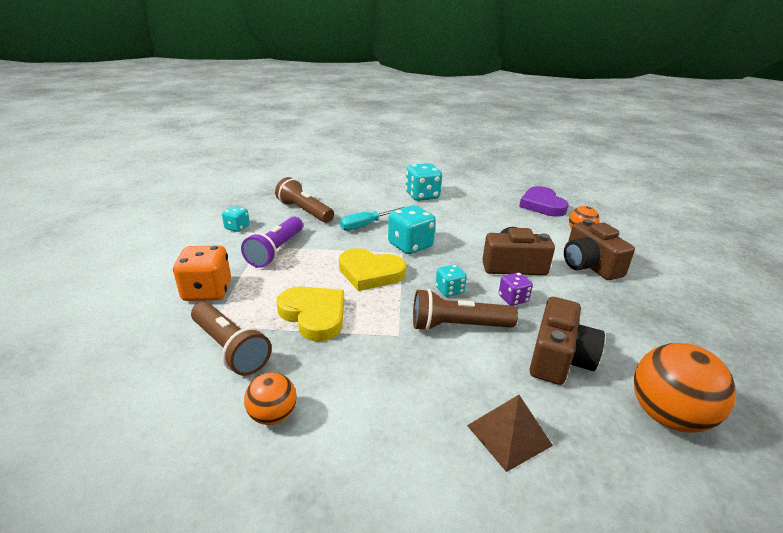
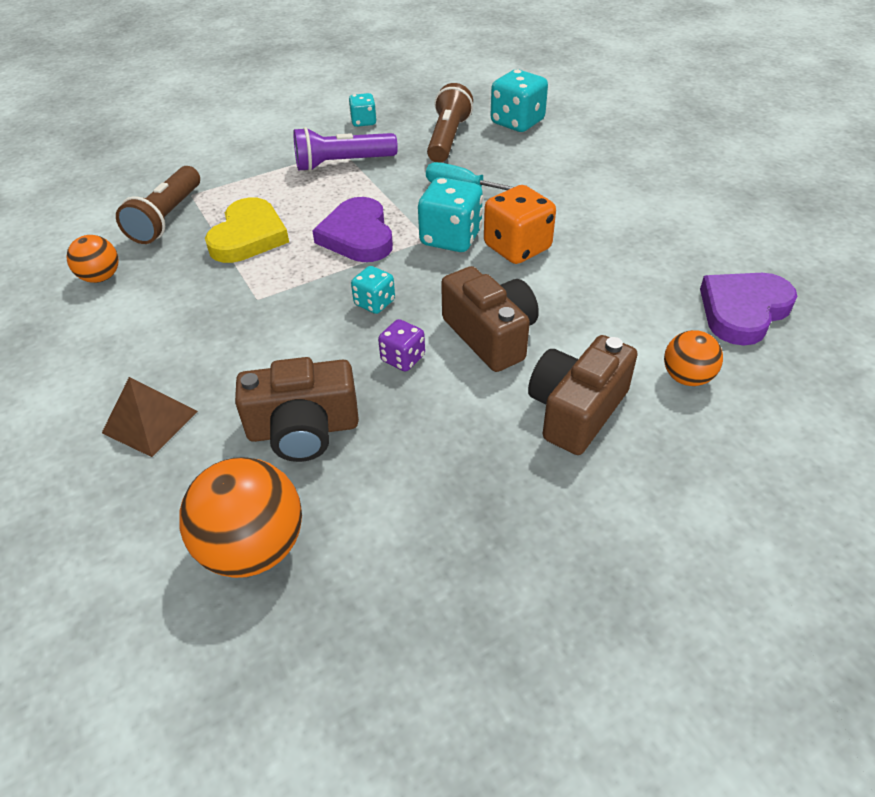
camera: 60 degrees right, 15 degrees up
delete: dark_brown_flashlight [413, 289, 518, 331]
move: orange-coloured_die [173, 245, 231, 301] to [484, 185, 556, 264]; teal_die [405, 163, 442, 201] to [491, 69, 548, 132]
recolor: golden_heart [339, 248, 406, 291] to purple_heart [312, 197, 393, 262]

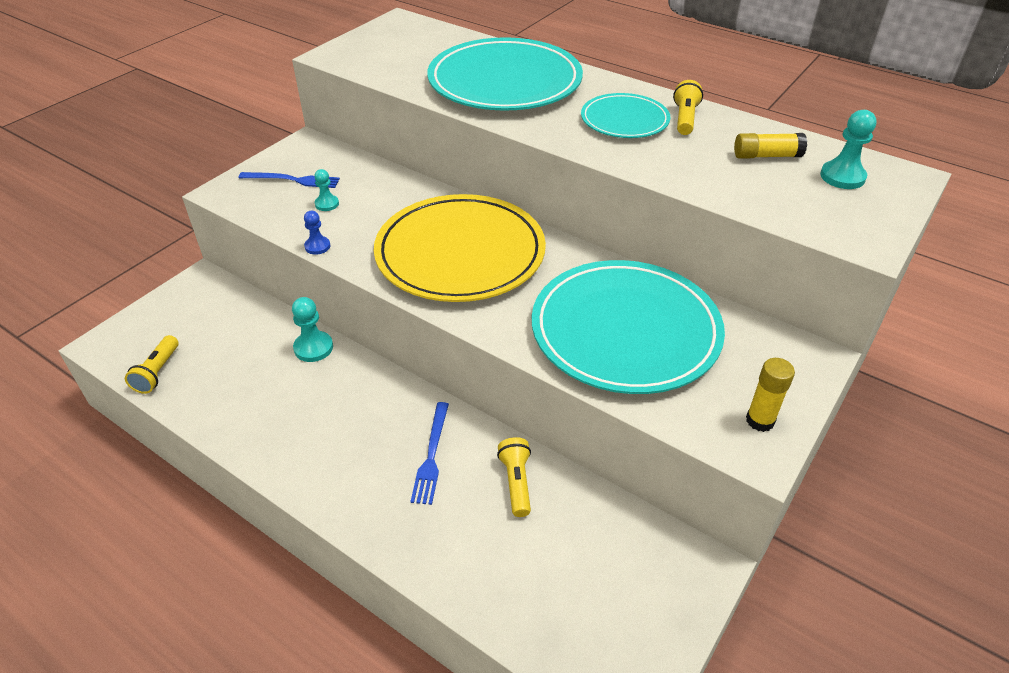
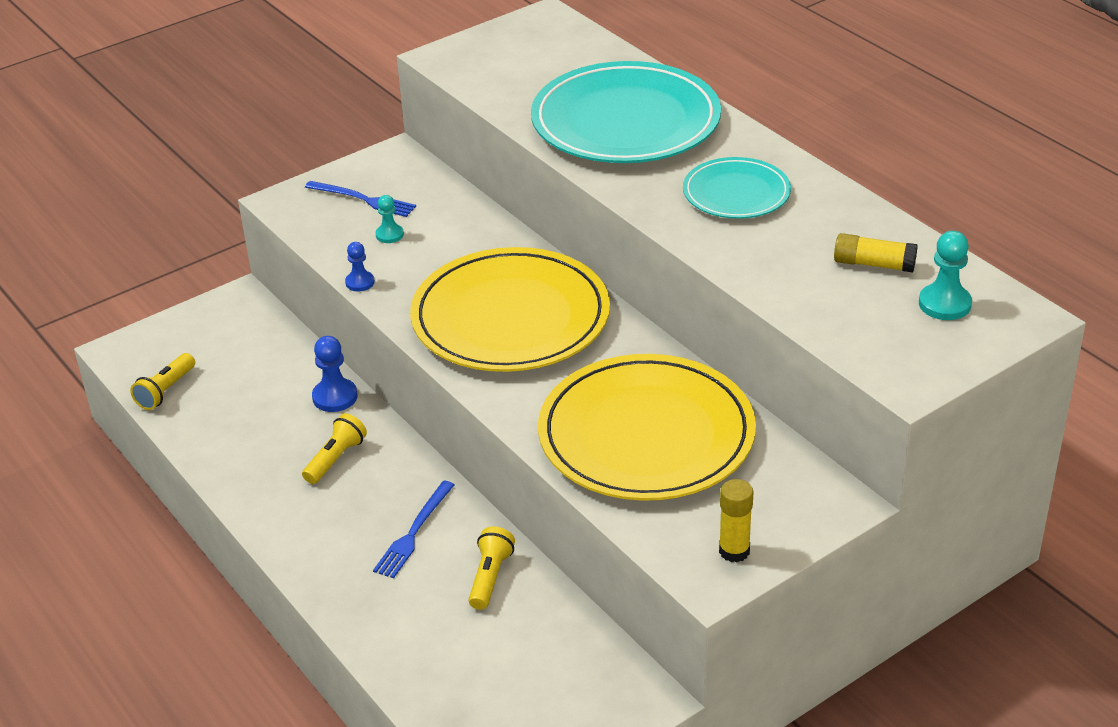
camera: 20 degrees right, 5 degrees down
move: golden_flashlight [673, 80, 703, 135] to [302, 413, 367, 484]
recolor: teal_game_pawn [292, 297, 333, 362] to blue_game_pawn [312, 336, 358, 412]; teal_flat_dish [532, 260, 725, 394] to golden_flat_dish [538, 354, 756, 501]

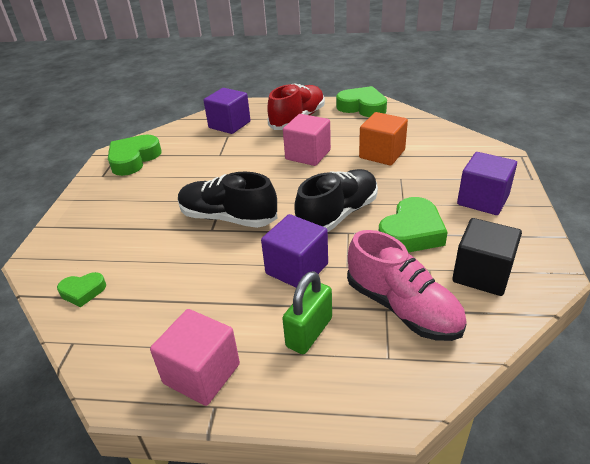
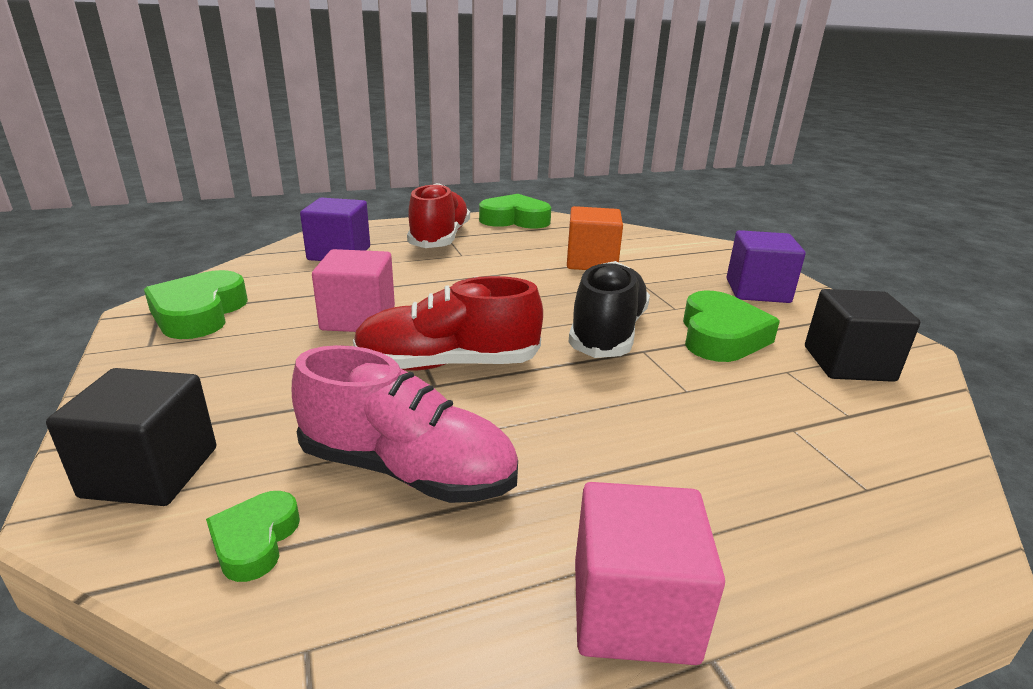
camera: 30 degrees left, 10 degrees down
delete: purple_cube [261, 214, 328, 288]; leaf-green_lock [282, 271, 332, 354]
insert: black_cube [46, 368, 216, 506]
move: rosy_cube [283, 114, 331, 166] to [312, 249, 395, 332]; rosy_sneaker [347, 230, 467, 341] to [292, 345, 518, 503]
recolor: black_sneaker [178, 172, 278, 228] to red_sneaker [353, 276, 543, 371]
rotate: leaf-green_heart [57, 272, 106, 307] = [206, 491, 300, 582] 135 degrees clockwise

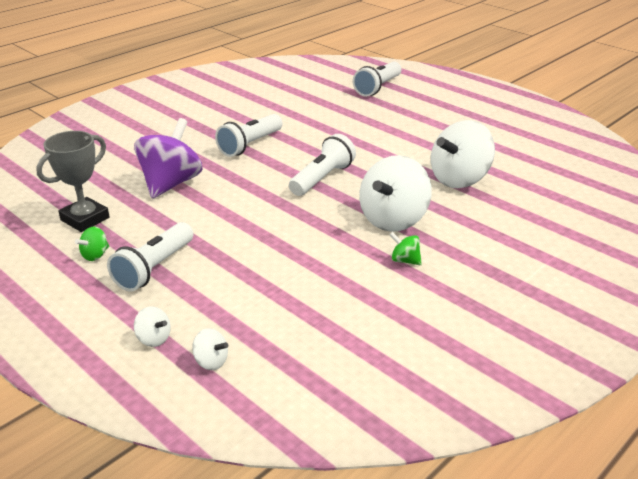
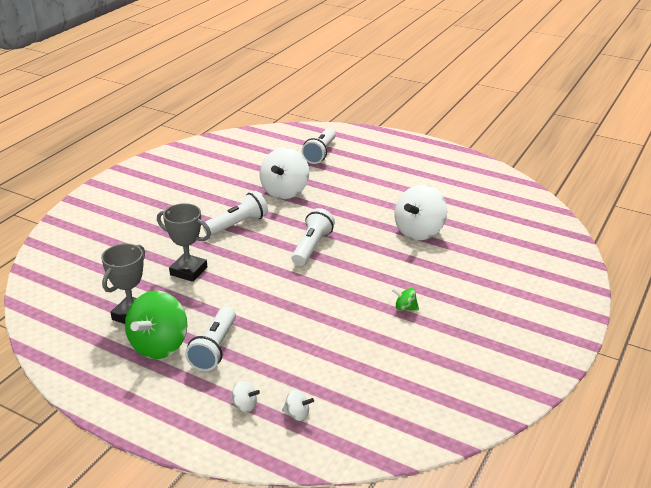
camera: 15 degrees left, 0 degrees up
move: white_spinning_top [359, 155, 432, 231] to [260, 147, 309, 199]
replace: purple_spinning_top [134, 118, 203, 199] to grey_award_cup [157, 203, 211, 282]
rotate: white_flashlight [215, 114, 283, 157] = [203, 191, 268, 236] 150 degrees counterclockwise
resize: leaf-green_spinning_top [75, 226, 109, 261] = [125, 290, 187, 359] x2.33

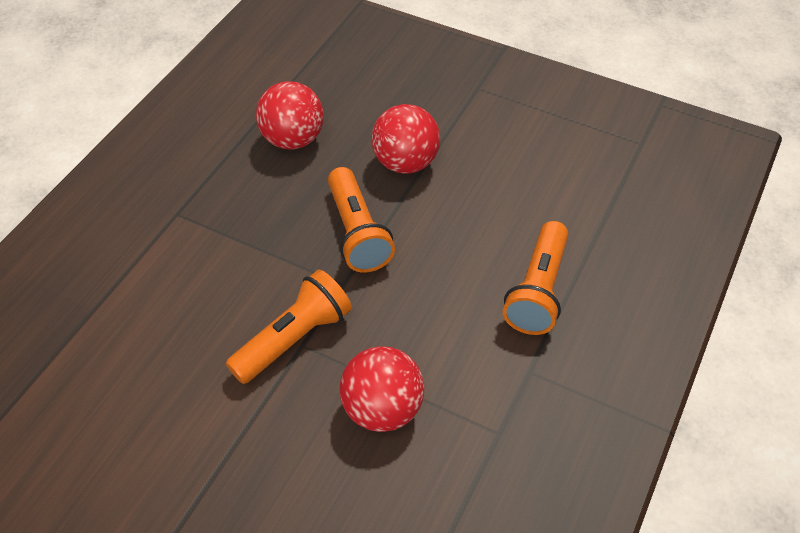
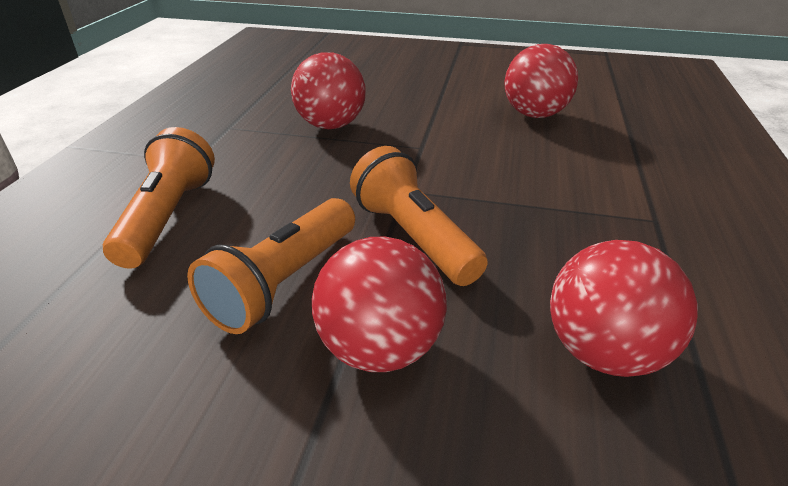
camera: 165 degrees right, 15 degrees down
insert: red_play_ball [505, 44, 578, 118]
move: orange-coloured_flashlight [226, 270, 352, 384] to [187, 198, 355, 334]

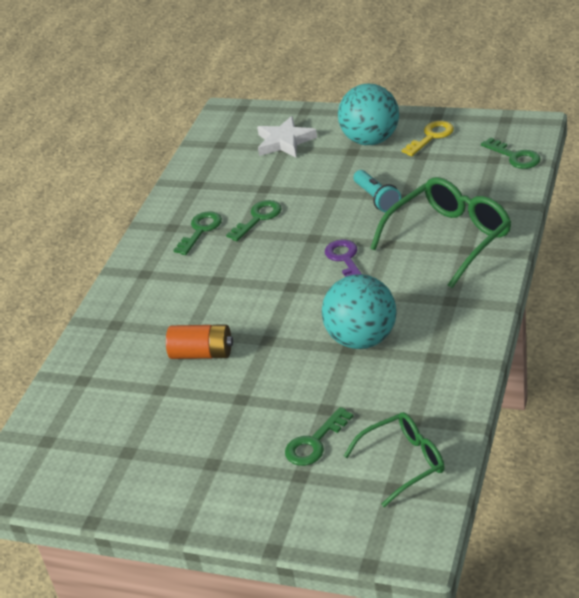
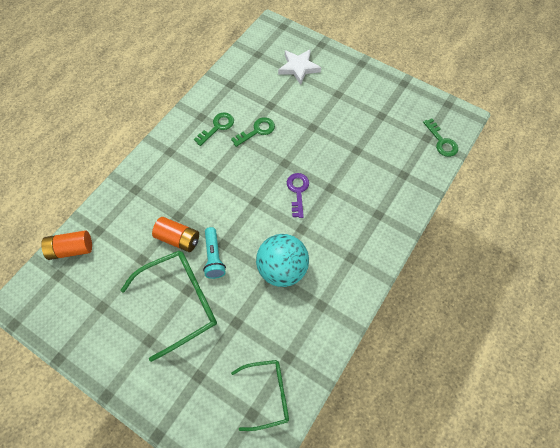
camera: 10 degrees right, 25 degrees up
delete: leaf-green_key [285, 407, 354, 466]; teal_play_ball [338, 84, 399, 145]; golden_key [402, 121, 454, 156]
insert: orange-coloured_battery [41, 230, 92, 260]
move: teal_flashlight [354, 170, 401, 213] to [203, 227, 226, 279]; leaf-green_spectacles [370, 177, 511, 288] to [121, 251, 217, 362]

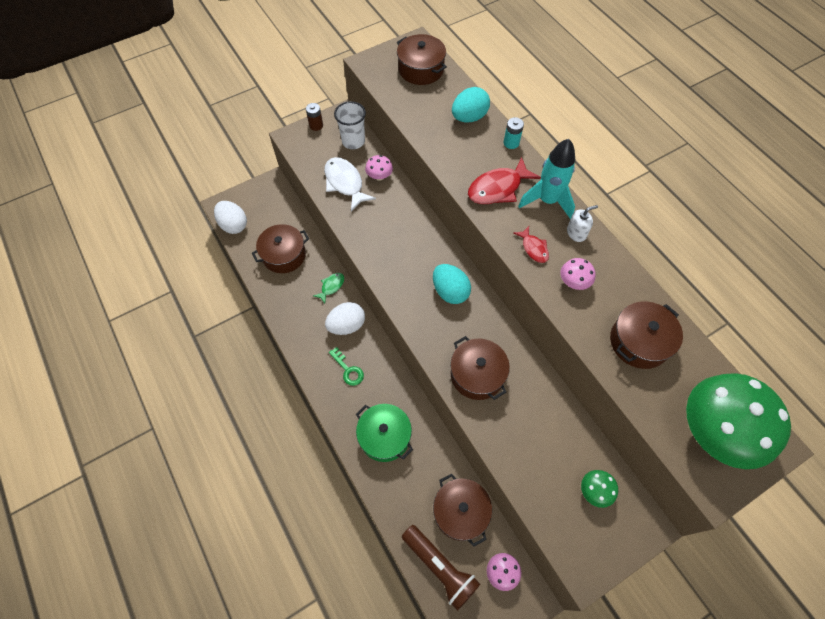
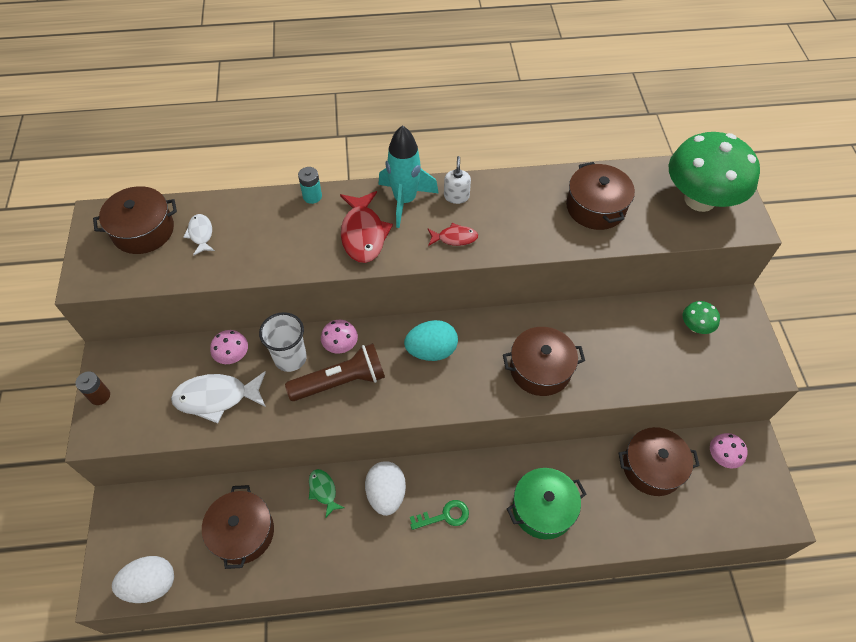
camera: 65 degrees left, 5 degrees down
delete: teal_egg_shape [452, 87, 490, 123]
insert: white_toy_fish [183, 214, 215, 256]
move: white_tumbler [334, 101, 366, 149] to [259, 312, 307, 372]; dark_brown_flashlight [402, 525, 480, 611] to [285, 343, 385, 401]; rosy_fungus [560, 258, 596, 290] to [321, 320, 358, 354]

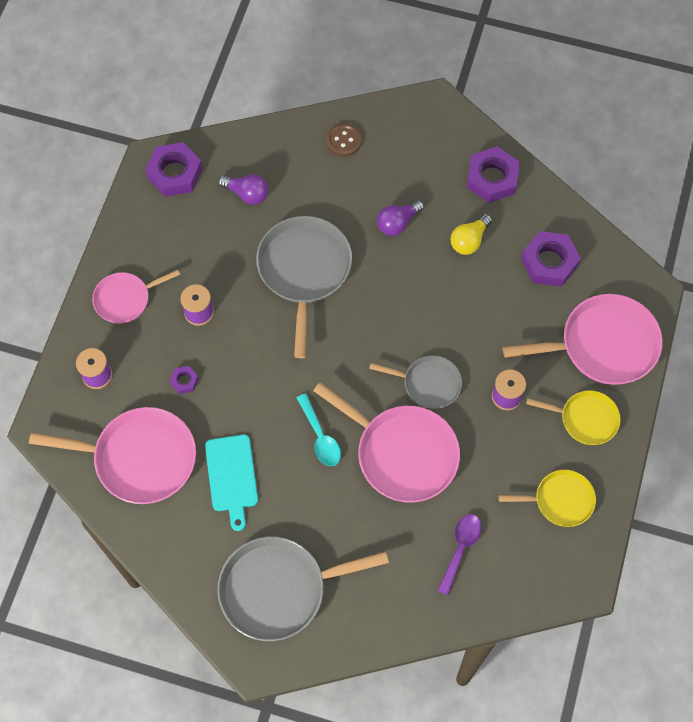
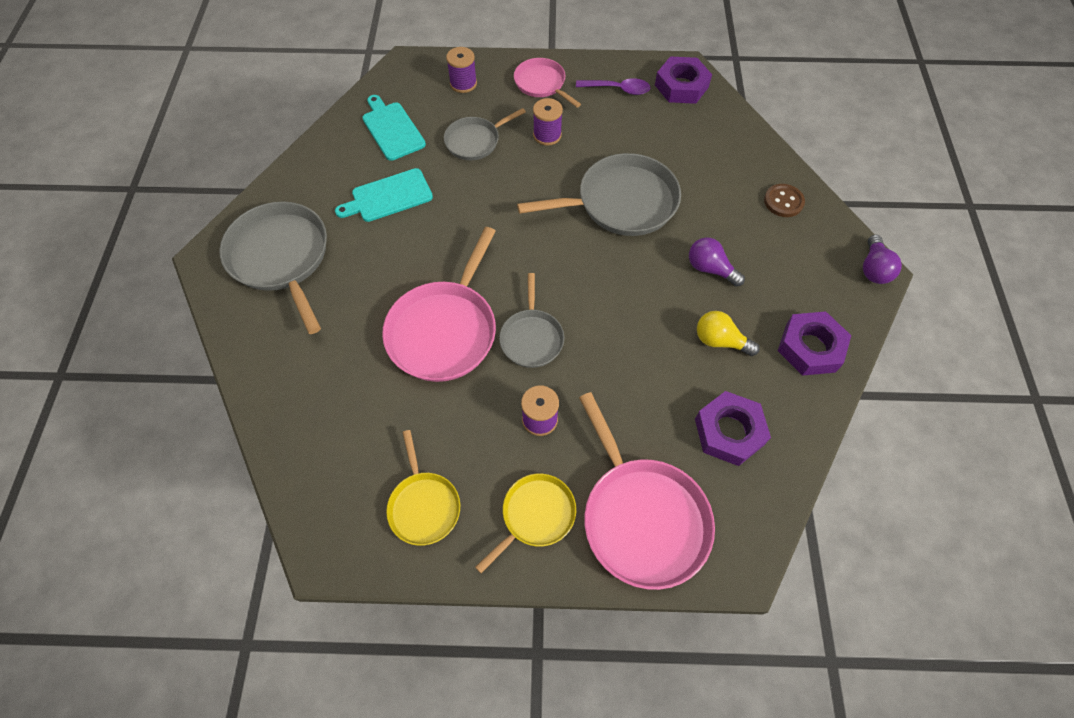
camera: 75 degrees right, 5 degrees down
delete: teal_spoon [297, 393, 341, 466]
move: purple_lightbulb [218, 174, 269, 205] to [863, 235, 902, 284]; purple_spoon [438, 514, 482, 595] to [576, 78, 650, 95]
replace: rosy_skillet [29, 407, 196, 504] to teal_bread_board [362, 95, 426, 161]; purple_hexagon_nut [170, 366, 199, 394] to grey_skillet [444, 108, 526, 160]
rotate: golden_skillet [526, 390, 621, 445] = [475, 473, 576, 573] 135 degrees counterclockwise

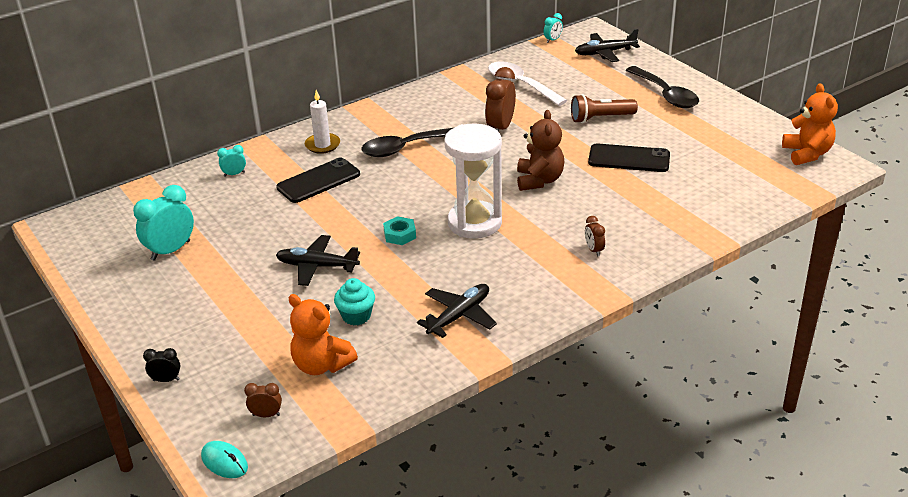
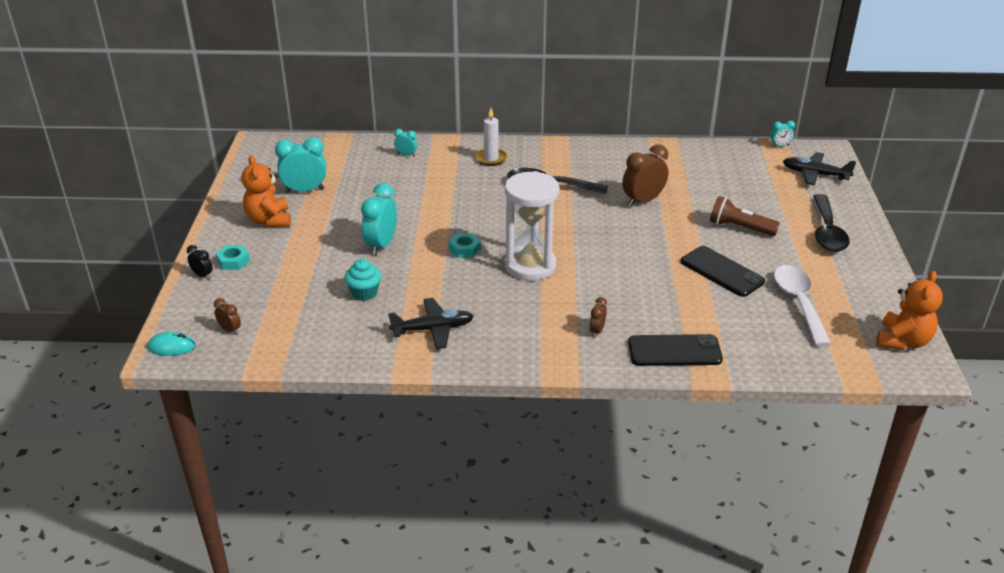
camera: 35 degrees right, 0 degrees up
delete: dark_brown_teddy_bear [517, 110, 564, 191]
insert: teal_hexagon_nut [216, 245, 250, 270]
move: black_smartphone [276, 157, 360, 203] to [628, 334, 723, 366]; orange-coloured_teddy_bear [288, 294, 358, 375] to [242, 155, 291, 227]; white_spoon [488, 61, 567, 106] to [774, 265, 831, 347]
replace: black_toy_plane [276, 235, 360, 286] to teal_alarm_clock [361, 183, 397, 255]
rotate: teal_PC_mouse [201, 441, 248, 478] = [147, 332, 195, 356] 75 degrees counterclockwise

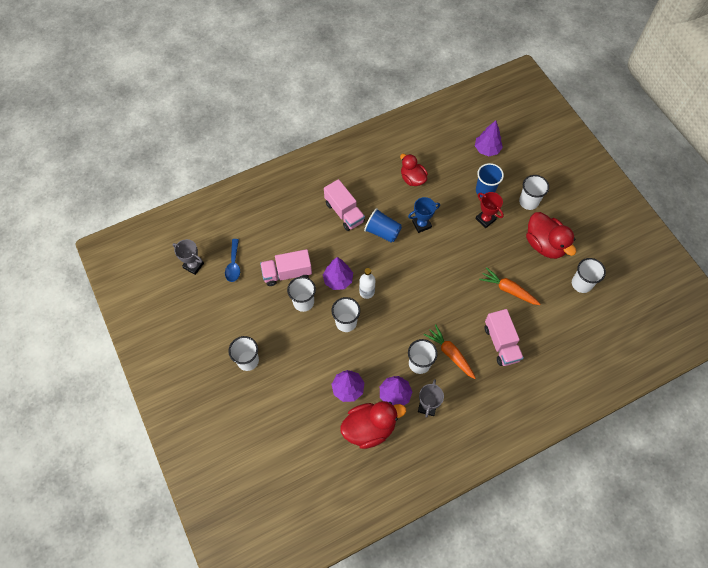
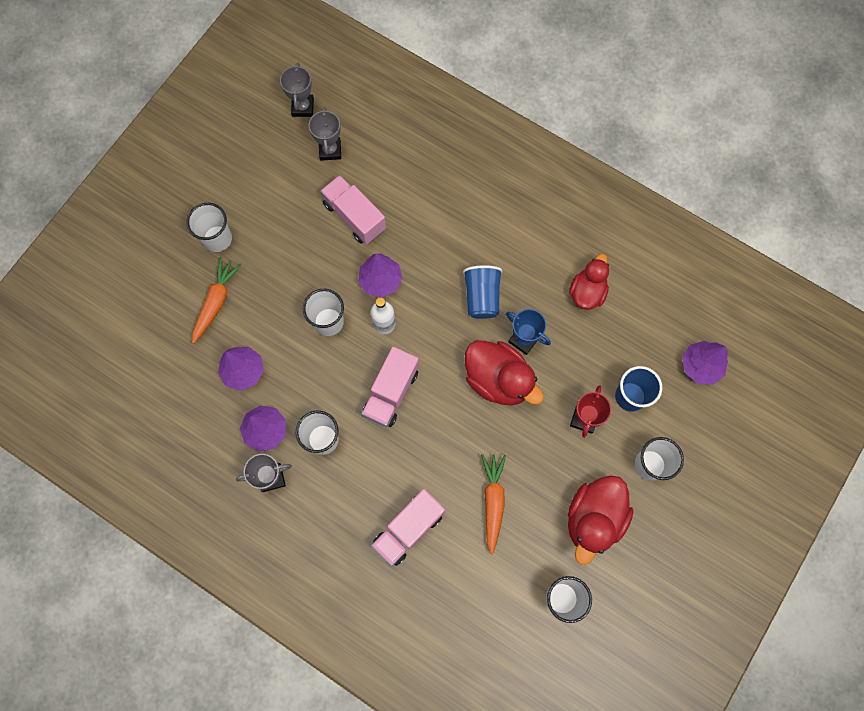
camera: 60 degrees right, 10 degrees up
delete: white_tumbler [287, 277, 316, 312]
move: rosy_toy_truck [324, 179, 365, 231] to [362, 347, 419, 427]; red_duck [340, 401, 406, 449] to [465, 341, 544, 406]; orange-coloured_root_vegetable [424, 324, 476, 379] to [192, 257, 242, 344]
replace: blue_spoon [225, 239, 240, 282] to grey_award_cup [309, 107, 341, 161]

